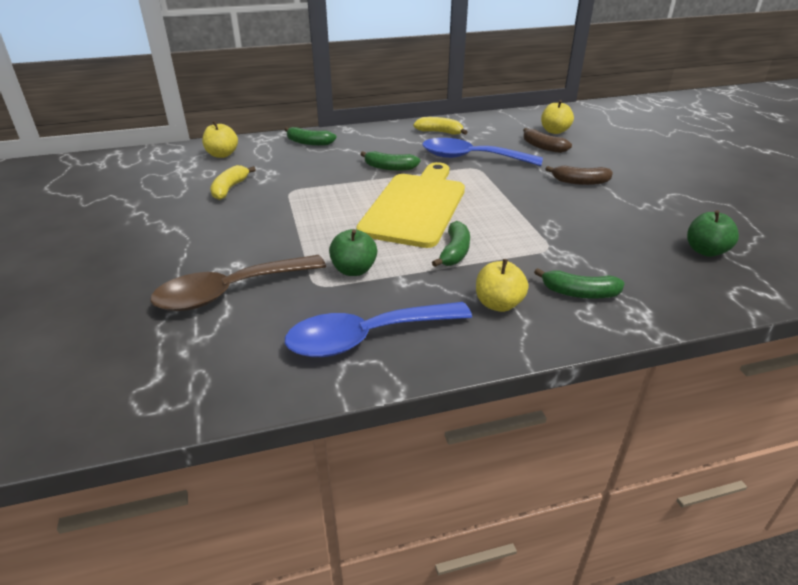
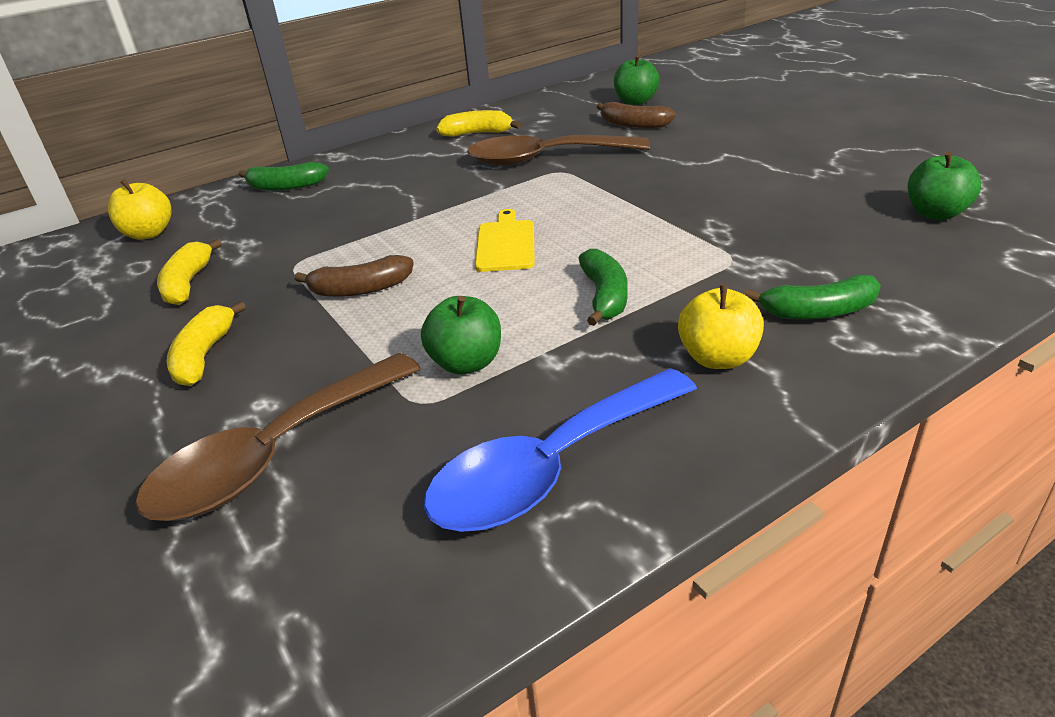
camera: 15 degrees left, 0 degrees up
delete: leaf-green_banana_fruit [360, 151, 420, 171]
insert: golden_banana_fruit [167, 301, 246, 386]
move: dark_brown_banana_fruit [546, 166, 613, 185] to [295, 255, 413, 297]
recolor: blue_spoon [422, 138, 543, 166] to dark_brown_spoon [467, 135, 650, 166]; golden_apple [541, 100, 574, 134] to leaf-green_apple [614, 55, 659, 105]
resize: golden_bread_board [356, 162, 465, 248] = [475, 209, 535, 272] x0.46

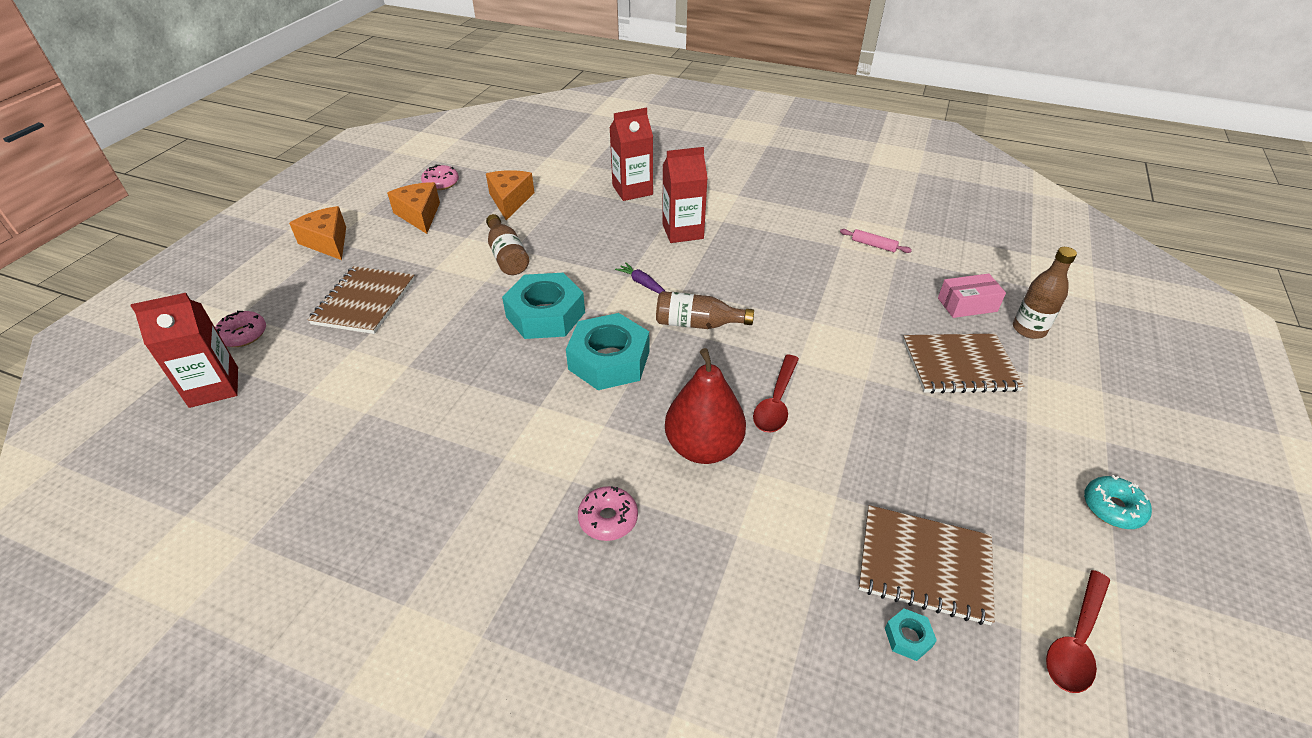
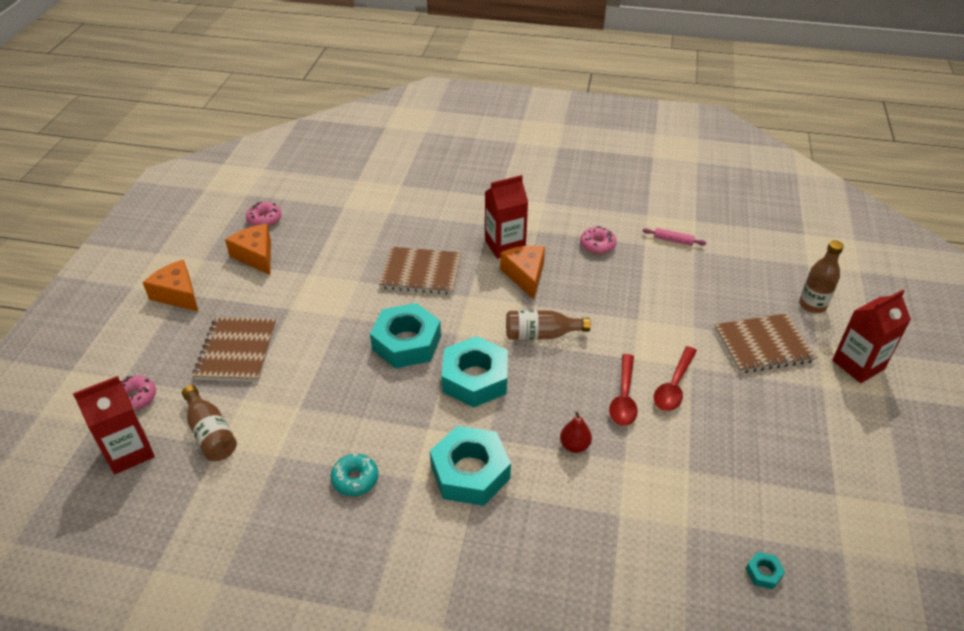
camera: 10 degrees left, 0 degrees up
delete: purple_root_vegetable [615, 262, 665, 294]; rosy_parcel [938, 274, 1006, 318]
insert: teal_hexagon_nut [430, 426, 511, 506]
move: orange-coloured_cheese [486, 170, 535, 220] to [500, 246, 545, 299]; dark_brown_bottle [486, 214, 529, 275] to [182, 385, 237, 461]; rosy_doughnut [578, 486, 638, 541] to [580, 226, 616, 254]; red_milk_carton [609, 108, 653, 201] to [832, 290, 911, 383]; dark_brown_notebook [859, 505, 995, 625] to [379, 247, 461, 295]; red_spoon [1046, 570, 1110, 693] to [654, 346, 697, 411]; teal_doughnut [1084, 475, 1152, 529] to [330, 453, 378, 496]
resize: red_pear_fruit [665, 348, 746, 464] = [560, 412, 592, 453] x0.48

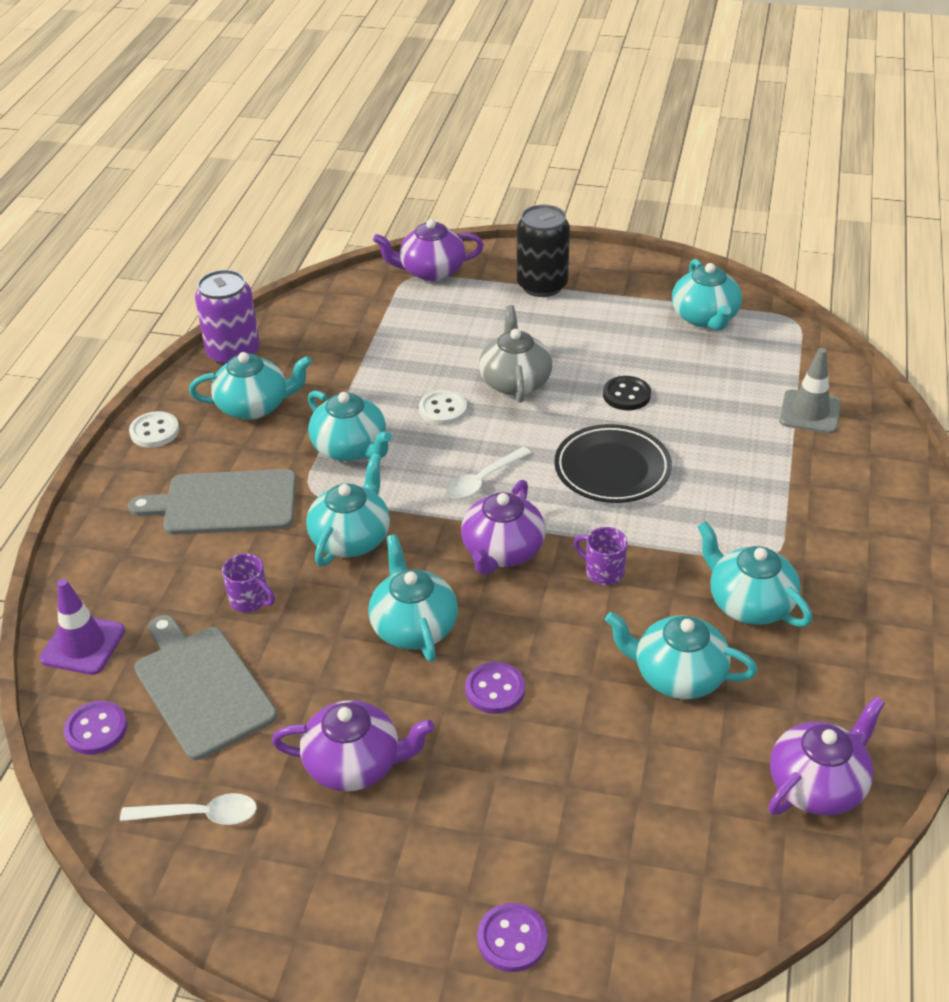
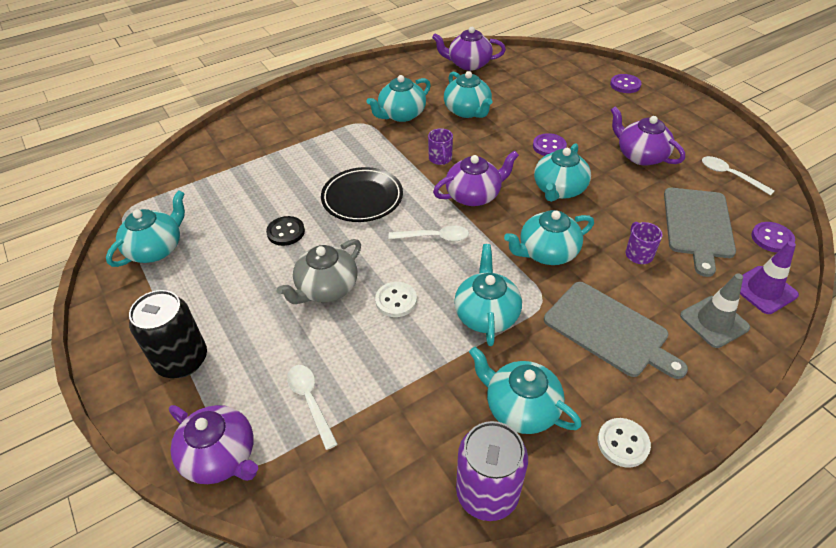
camera: 135 degrees left, 5 degrees up
insert: white_spoon [287, 365, 338, 450]
move: grey_traffic_cone [779, 348, 841, 434] to [680, 273, 750, 348]
rotate: teal_tea_pot [697, 521, 812, 627] = [366, 75, 431, 122] 45 degrees clockwise

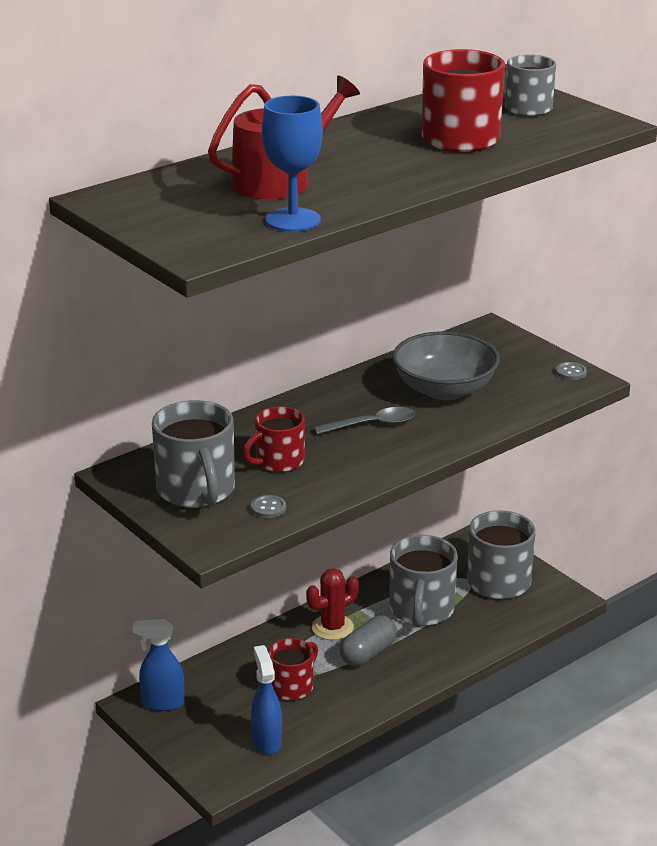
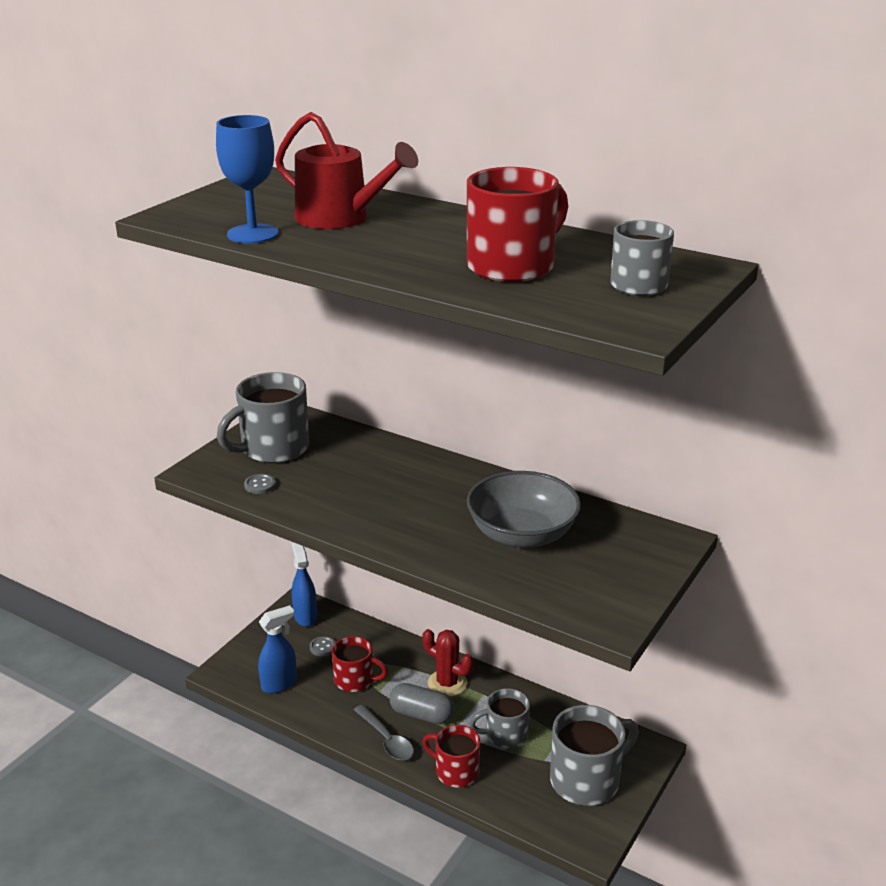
camera: 70 degrees right, 0 degrees up
move: red_tea_mug [243, 406, 305, 472] to [422, 725, 480, 788]; grey_spoon [314, 407, 415, 434] to [354, 705, 414, 760]; grey_shirt_button [556, 362, 587, 380] to [310, 636, 336, 656]
resize: grey_tea_mug [389, 535, 458, 627] = [469, 688, 530, 748] x0.63

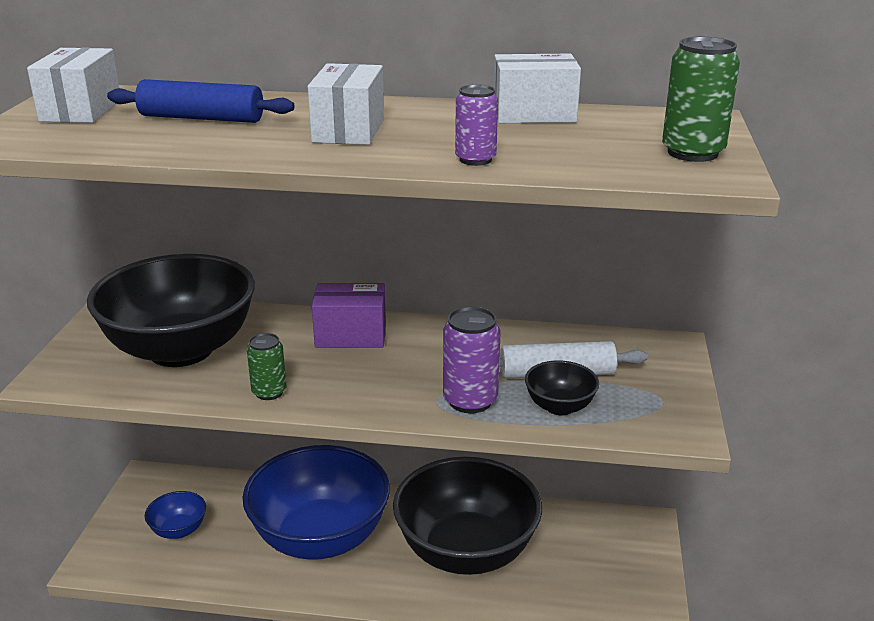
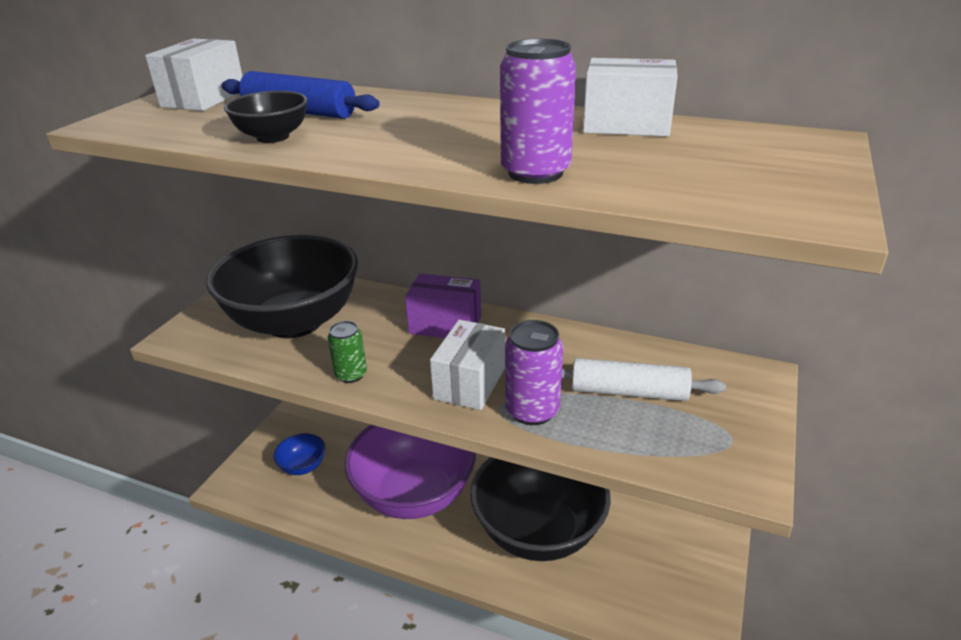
camera: 15 degrees right, 5 degrees up
delete: leaf-green_can [662, 37, 740, 162]
move: white_parcel [307, 63, 384, 145] to [430, 320, 505, 410]; black_serving_bowl [525, 360, 599, 415] to [224, 91, 308, 143]
recolor: blue_serving_bowl [242, 445, 390, 560] to purple_serving_bowl [345, 425, 476, 519]
resize: purple_can [455, 84, 498, 166] = [500, 39, 576, 184] x1.55

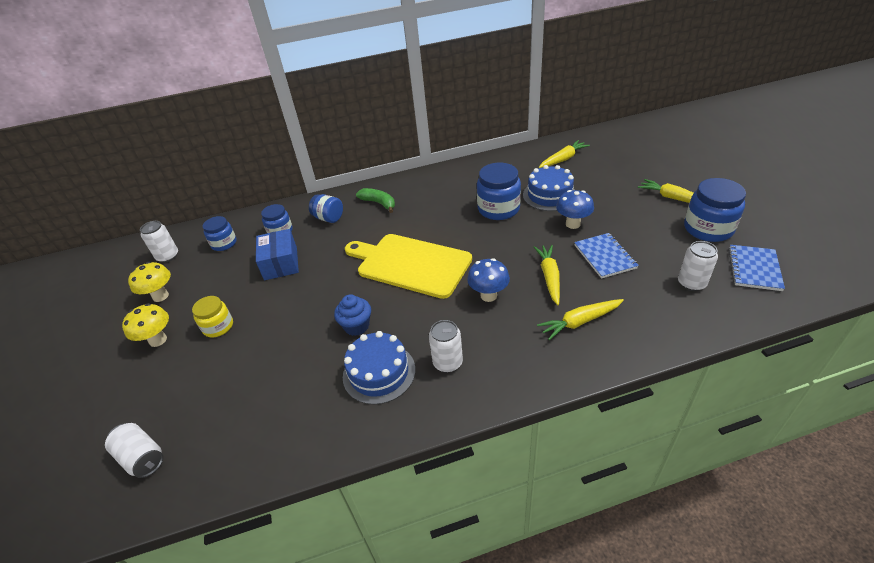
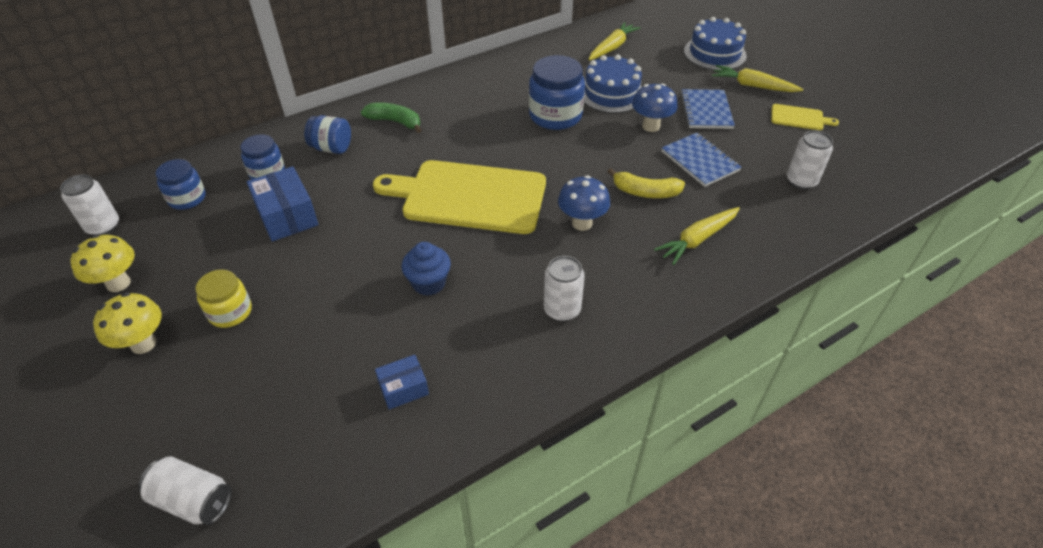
camera: 20 degrees left, 5 degrees up
insert: blue_parcel [375, 355, 429, 410]
move: blue_layer_cake [343, 331, 415, 405] to [684, 17, 747, 70]; blue_notebook [728, 245, 785, 291] to [680, 89, 735, 129]
replace: golden_root_vegetable [534, 245, 560, 305] to golden_banana_fruit [607, 168, 685, 198]; blue_jar [684, 178, 746, 242] to golden_bread_board [771, 104, 839, 130]

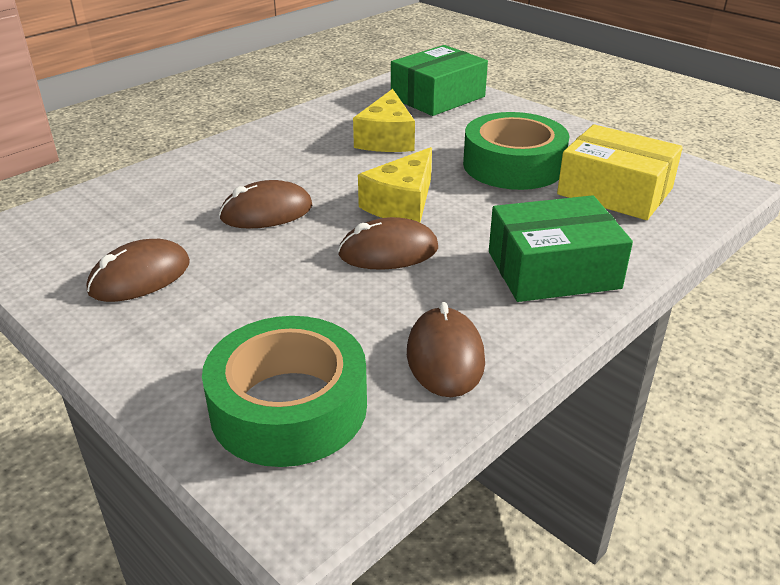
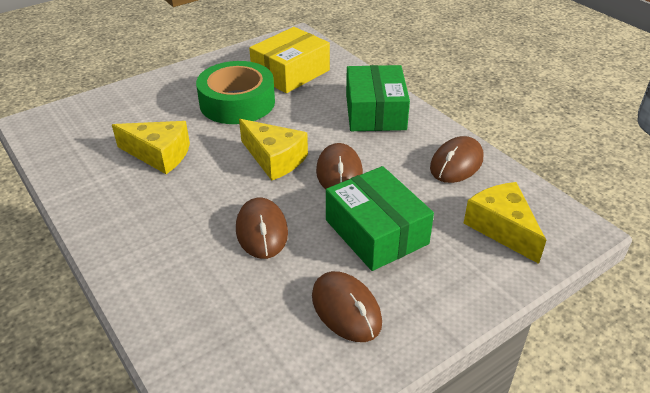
camera: 80 degrees left, 5 degrees up
move: leaf-green_parcel [391, 45, 488, 116] to [326, 166, 434, 271]
replace: leaf-green_roll_of_tape [202, 316, 367, 467] to golden_cheese [464, 182, 546, 264]
rotate: dark_brown_PC_mouse [407, 302, 485, 397] = [430, 136, 483, 183] 60 degrees counterclockwise

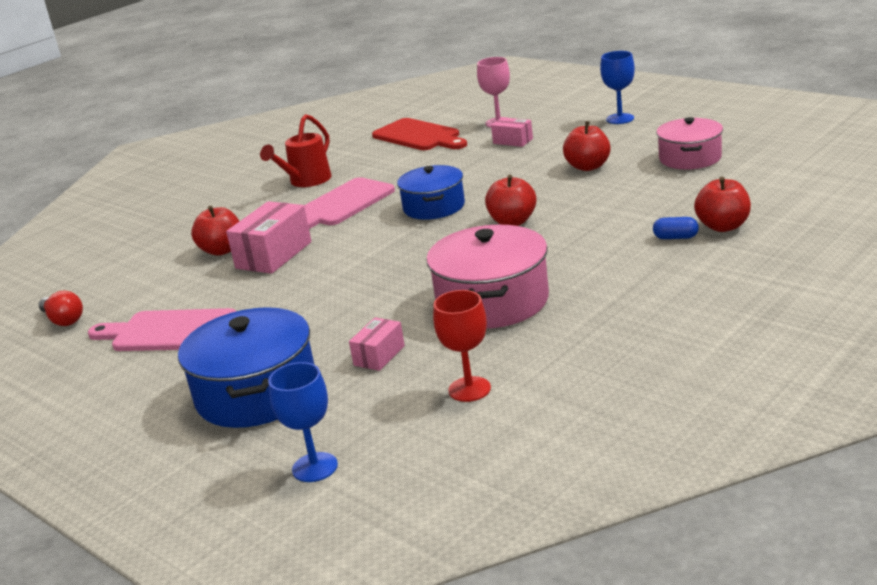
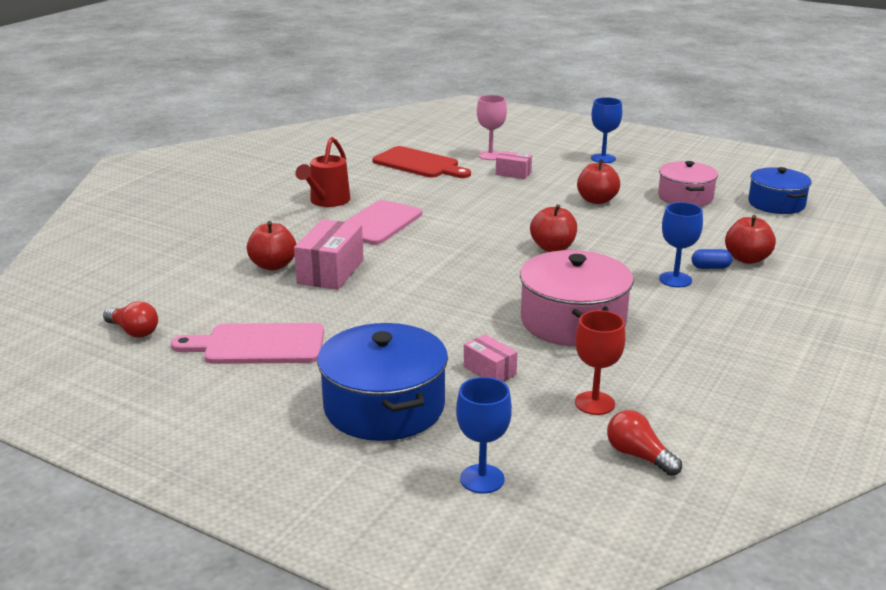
camera: 15 degrees left, 0 degrees up
insert: red_lightbulb [607, 410, 682, 476]; blue_wine_glass [659, 202, 703, 287]
move: blue_pot [397, 165, 465, 220] to [748, 167, 812, 214]
rotate: rosy_parcel [349, 317, 405, 371] = [464, 334, 517, 382] 60 degrees counterclockwise

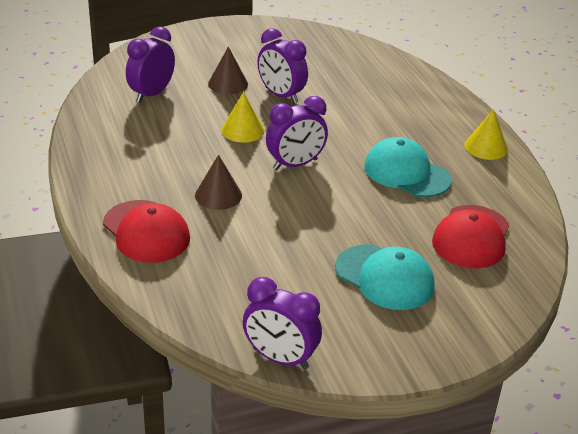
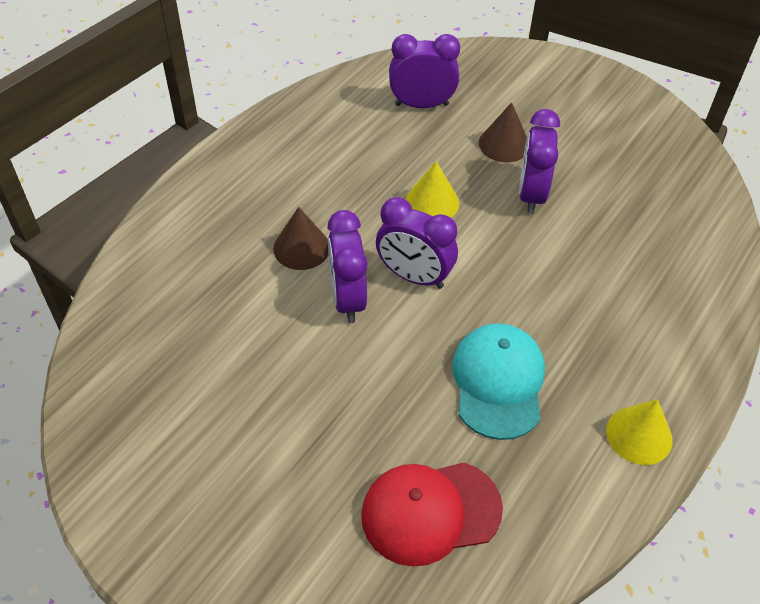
camera: 55 degrees right, 15 degrees up
delete: red_cap [103, 200, 190, 263]; teal_cap [335, 244, 435, 310]
move: purple_alarm_clock [243, 277, 322, 370] to [327, 210, 367, 323]

